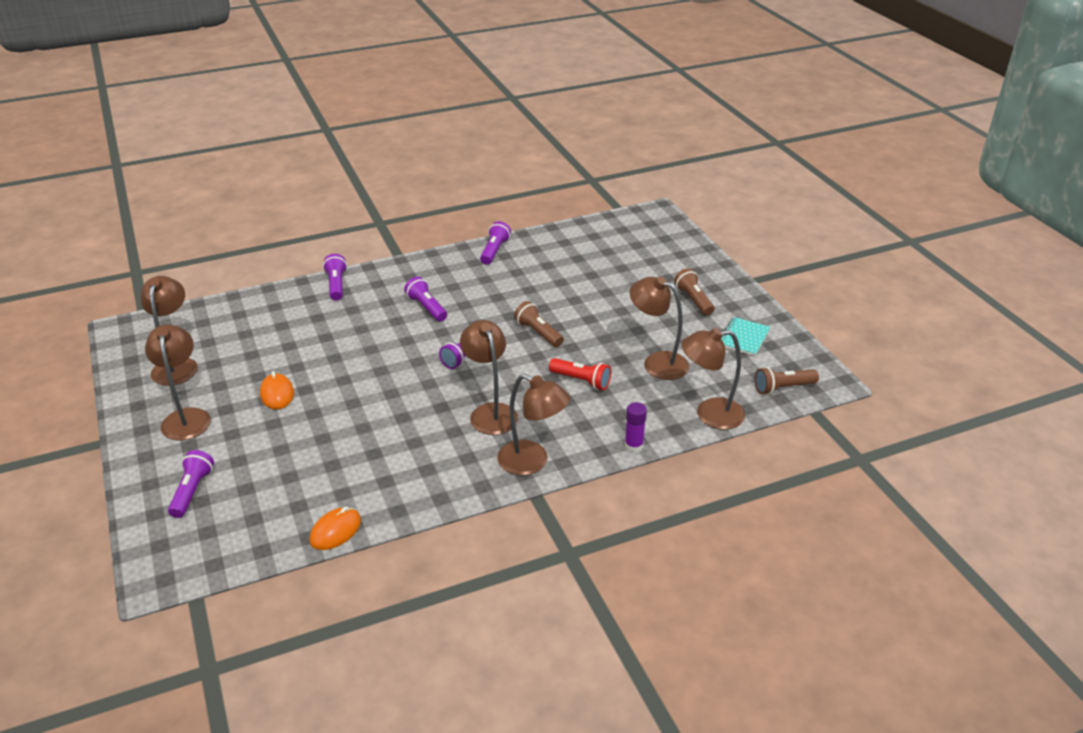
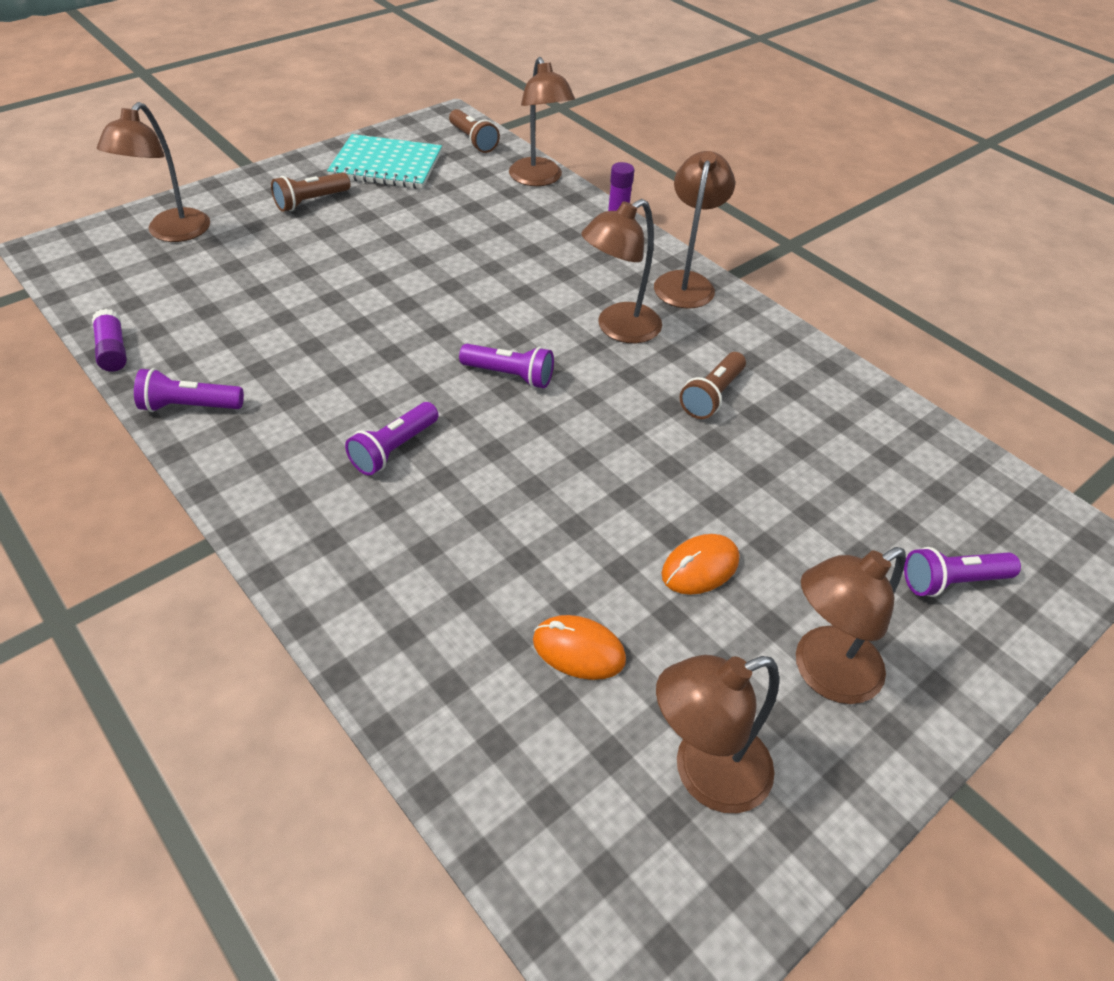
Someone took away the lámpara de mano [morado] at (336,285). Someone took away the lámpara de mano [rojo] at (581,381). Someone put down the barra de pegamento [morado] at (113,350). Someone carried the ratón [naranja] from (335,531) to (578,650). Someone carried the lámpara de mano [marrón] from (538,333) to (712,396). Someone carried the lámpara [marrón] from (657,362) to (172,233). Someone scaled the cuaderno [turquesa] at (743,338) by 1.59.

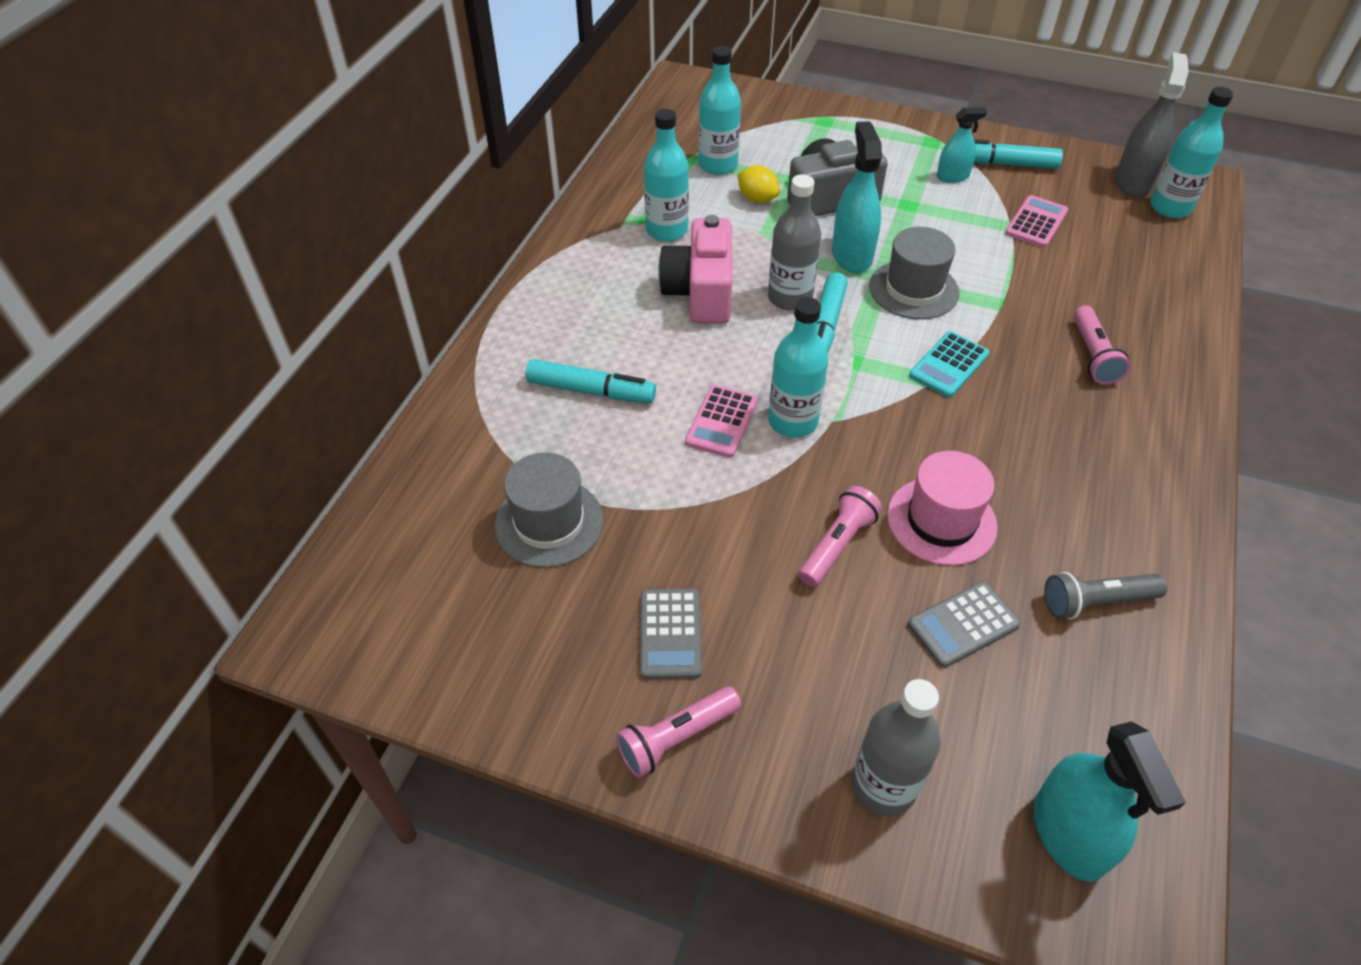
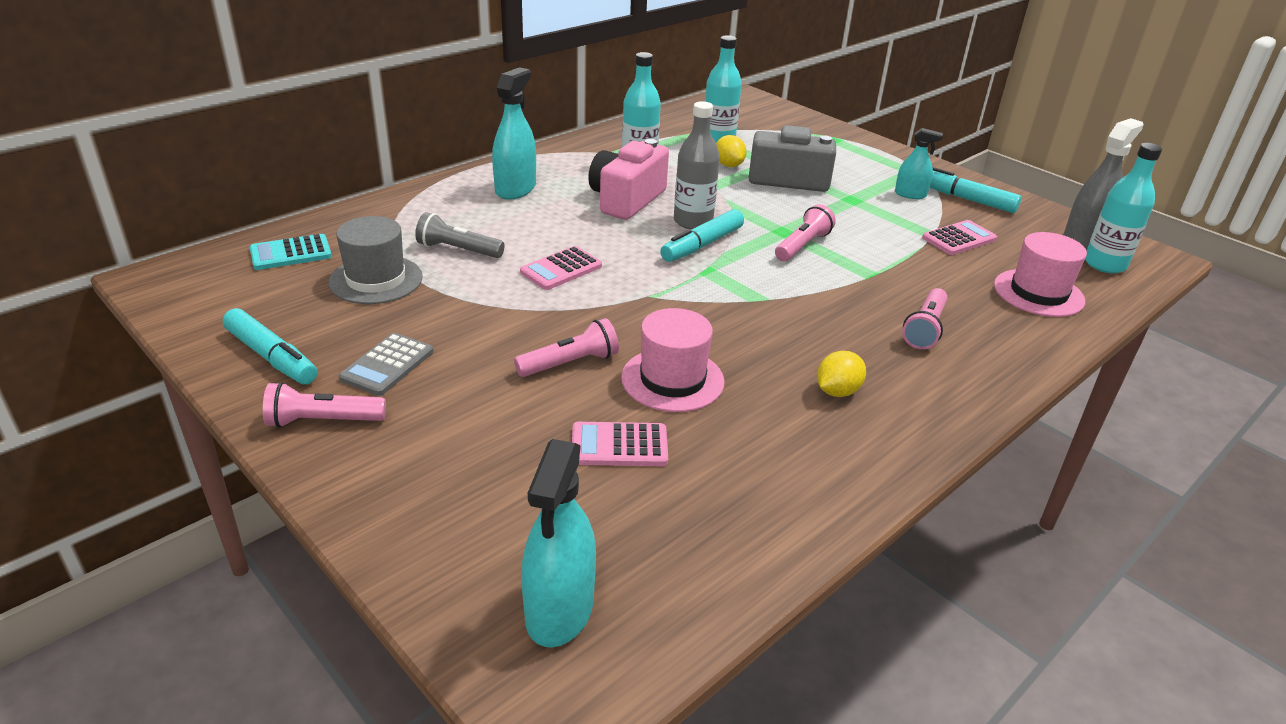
Someone took away the botella [turquesa] at (793,421). Someone took away the botella [gris] at (884,785). Someone put down the limón [amarillo] at (837,391). Someone put down the sombrero [rosa] at (1038,293). Someone carried the rotulador [turquesa] from (591,391) to (271,357). Someone carried the pulverizador [turquesa] from (851,255) to (515,189). Someone carried the calculadora [turquesa] from (948,365) to (291,253). Someone carried the lámpara de mano [gris] from (1096,602) to (458,250). Someone swapped the sombrero [gris] at (913,289) for the lámpara de mano [rosa] at (802,245). Someone repainted the calculadora [gris] at (963,625), which became the calculadora [rosa] at (619,445).

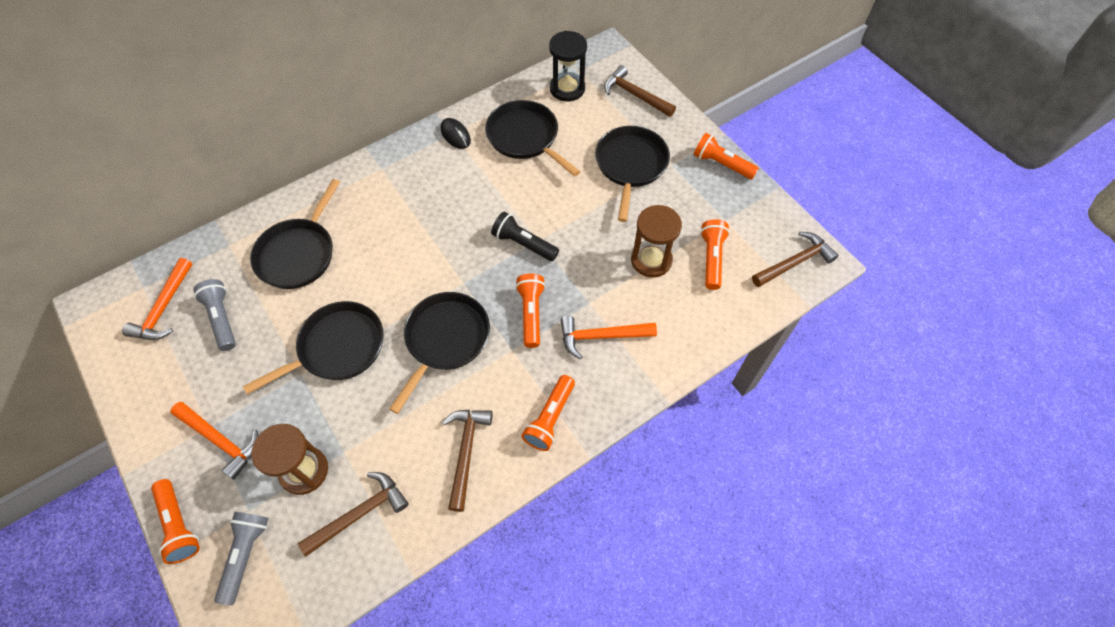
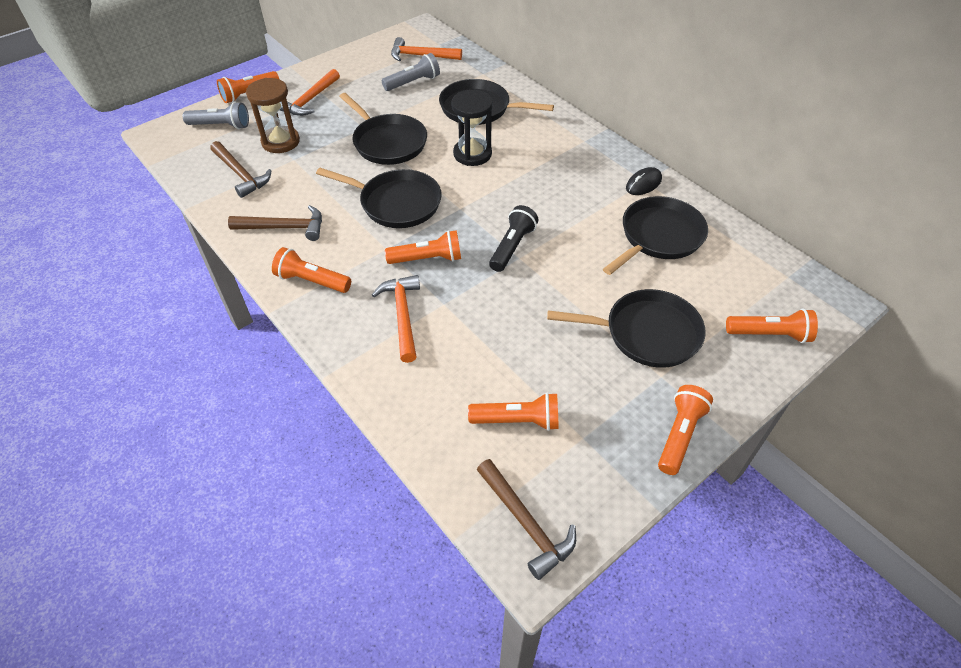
Someone took away the reloj de arena [marrón] at (651,260). Someone carried the reloj de arena [negro] from (567,88) to (472,154). Someone swapped the martillo [marrón] at (635,95) for the lámpara de mano [naranja] at (769,334).

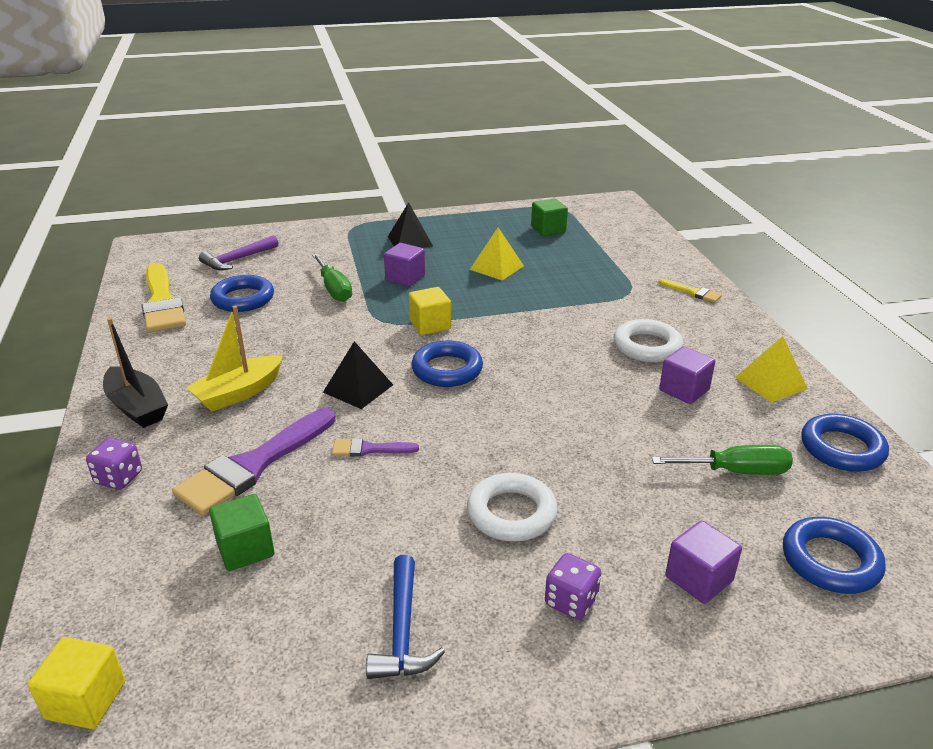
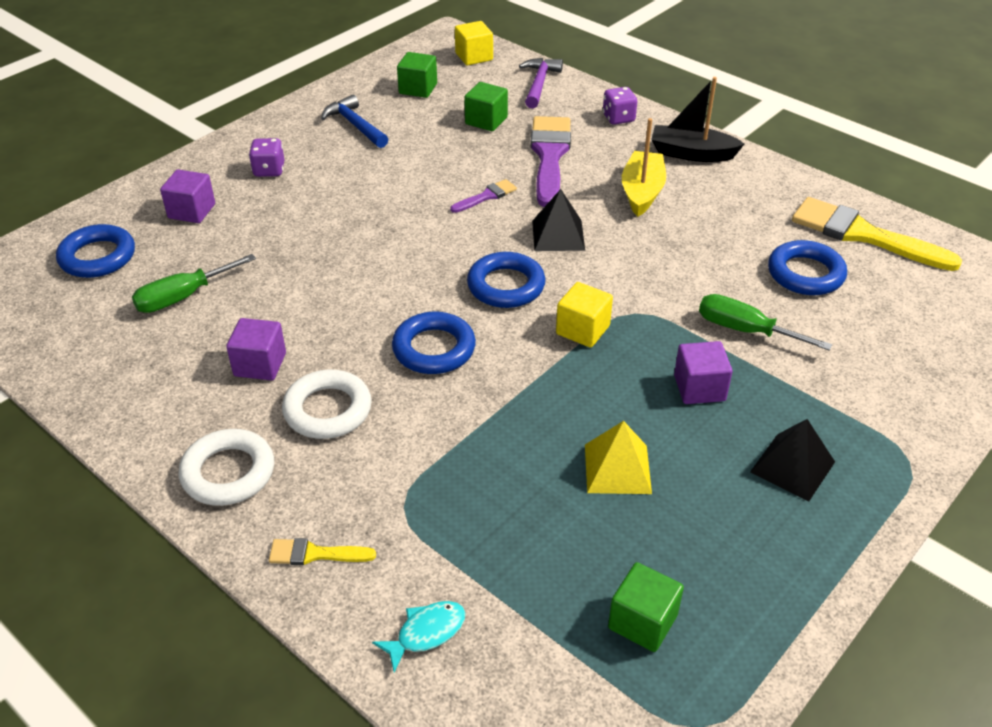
Someone took away the pirámide [amarillo] at (771,383). Someone put down the pez [turquesa] at (426,633). Someone put down the cubo [verde] at (418,89). Someone carried the martillo [morado] from (237,260) to (539,84). Someone carried the anillo [blanco] from (511,513) to (228,473). Someone carried the anillo [azul] from (842,448) to (434,349).

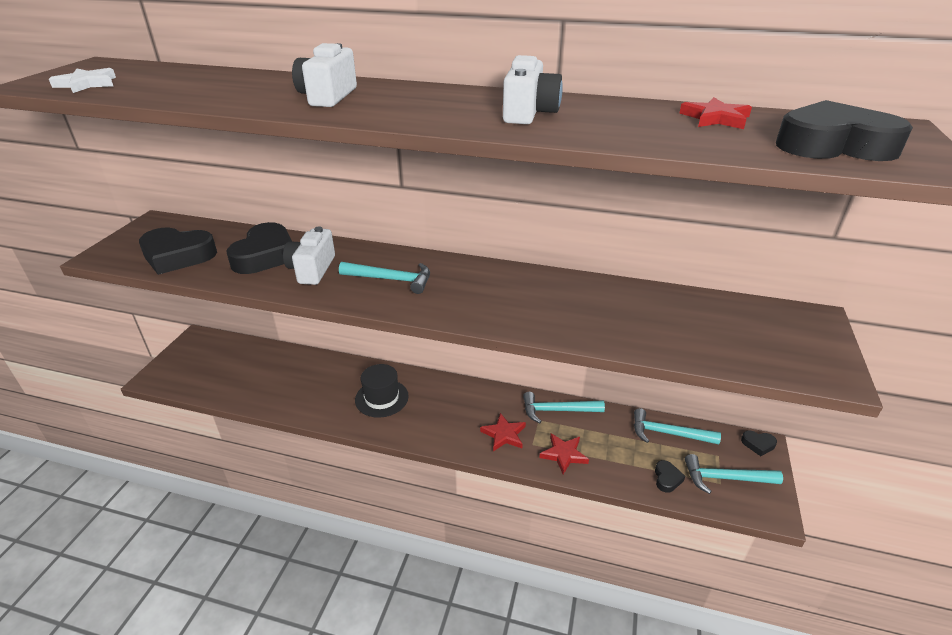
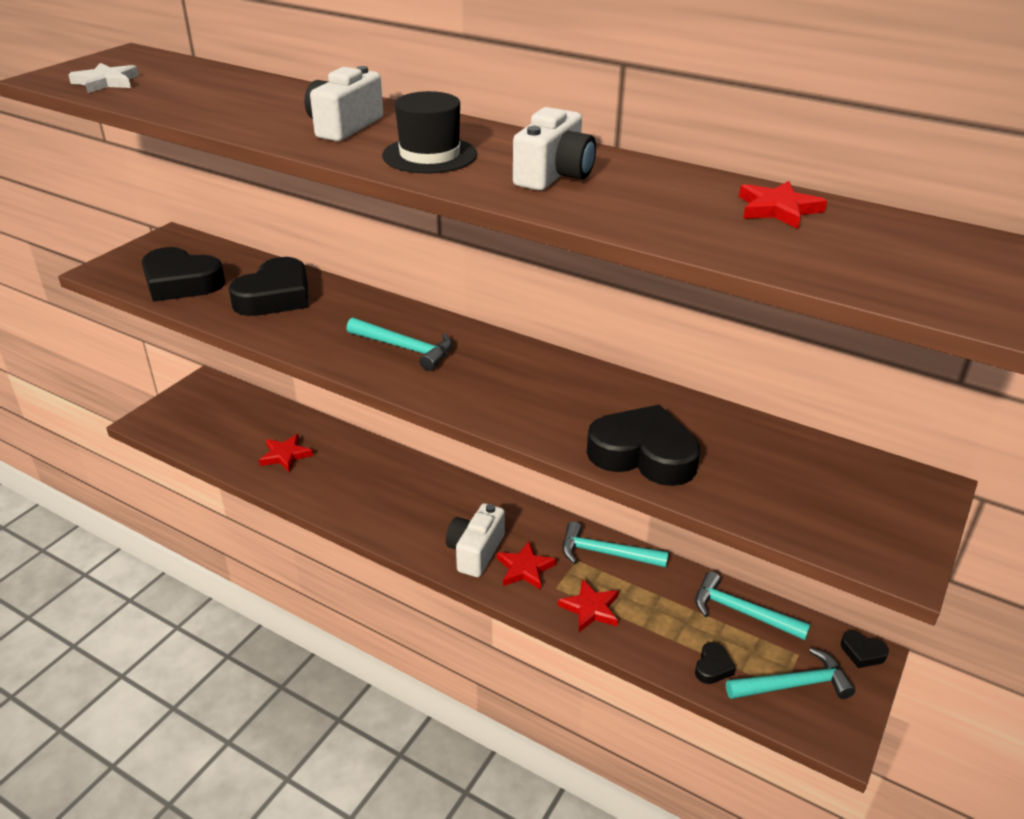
Someone put down the estrella [rojo] at (285,455). Someone carried the cámara [blanco] from (312,269) to (475,551). Someone carried the sombrero [negro] from (381,398) to (429,155). Someone carried the corazón [negro] from (833,145) to (643,454). Someone rotated the martillo [turquesa] at (725,478) by 150 degrees clockwise.

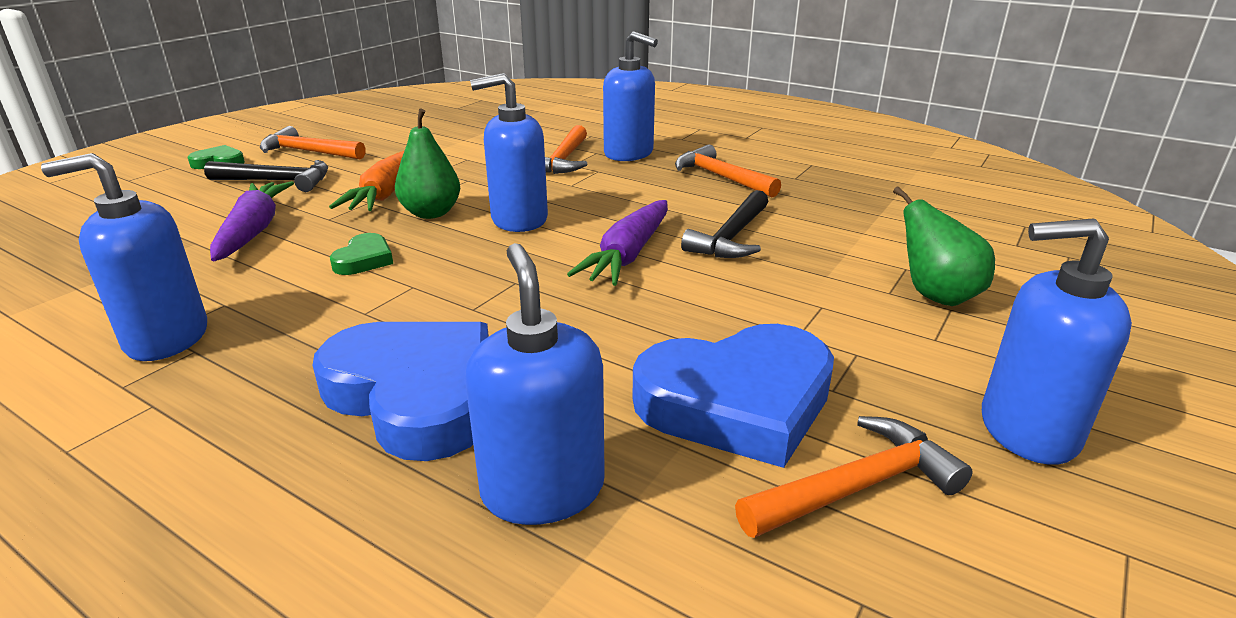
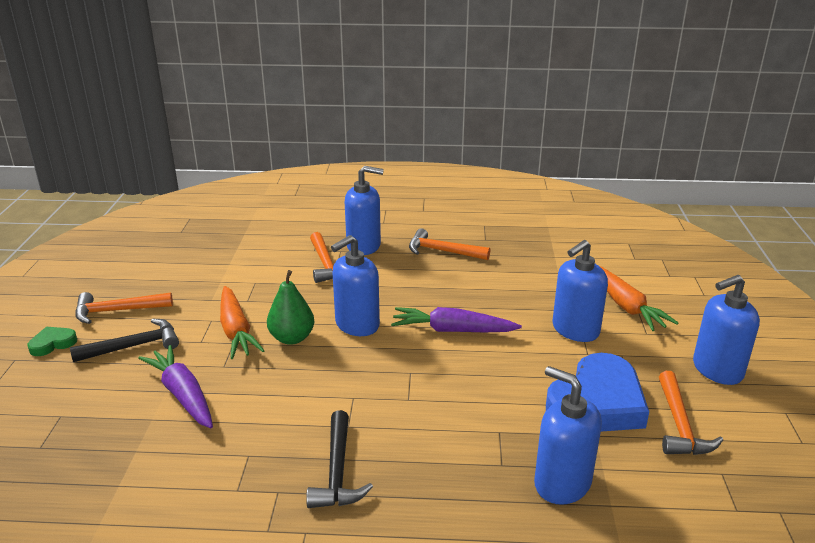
Someone took away the corazón [azul] at (416,395). Someone took away the corazón [verde] at (364,260). Someone carried the dispensador de jabón [azul] from (166,338) to (575,330). Someone carried the martillo [negro] from (731,237) to (337,471). Someone swapped the pera [verde] at (936,296) for the zanahoria [naranja] at (626,306). Someone rotated the zanahoria [morado] at (628,255) by 105 degrees clockwise. Someone rotated the martillo [naranja] at (856,487) by 150 degrees clockwise.

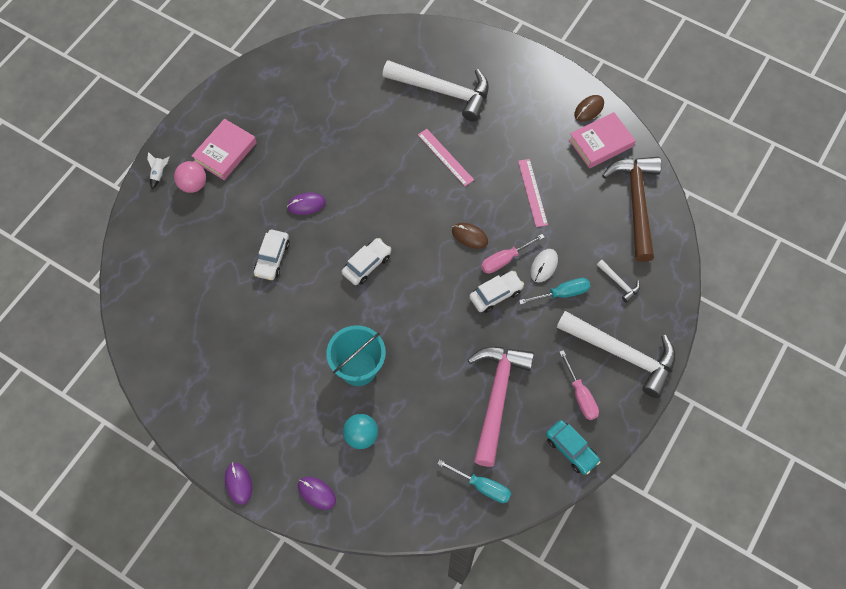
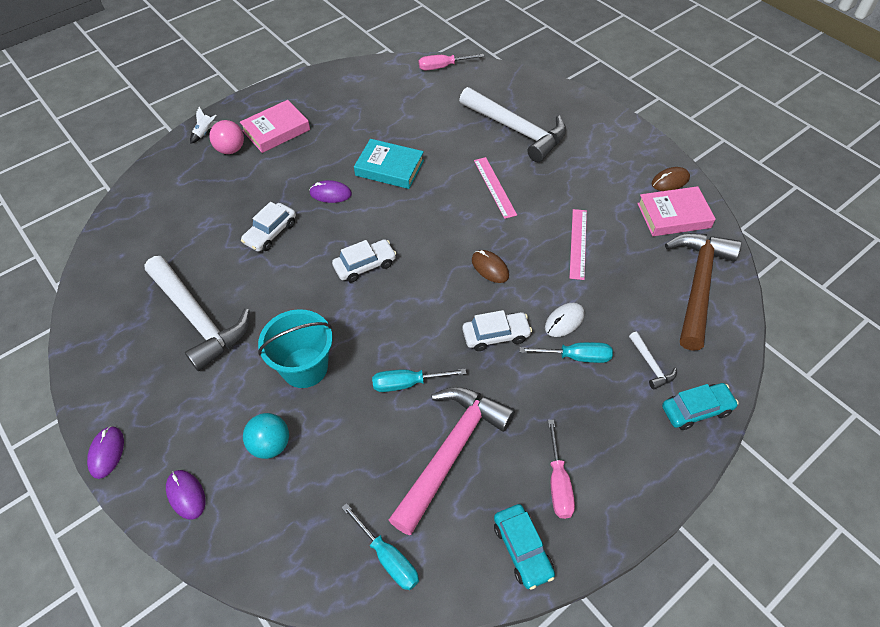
Someone put down the libro [turquesa] at (389,168). Someone put down the destornillador [turquesa] at (407,383). Someone put down the coche [turquesa] at (696,410). Someone carried the destornillador [rosa] from (504,260) to (442,67). Someone carried the martillo [blanco] from (623,354) to (198,319).

